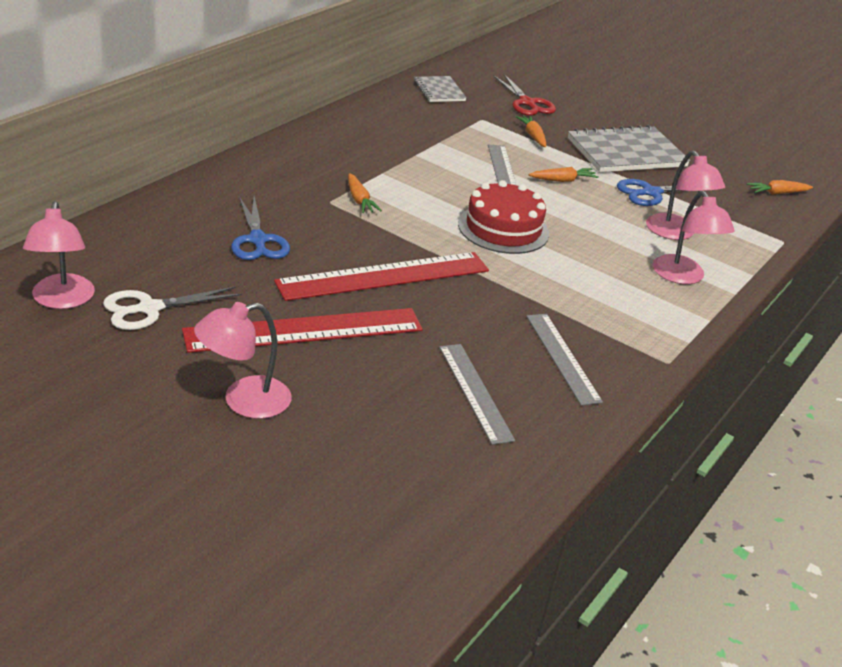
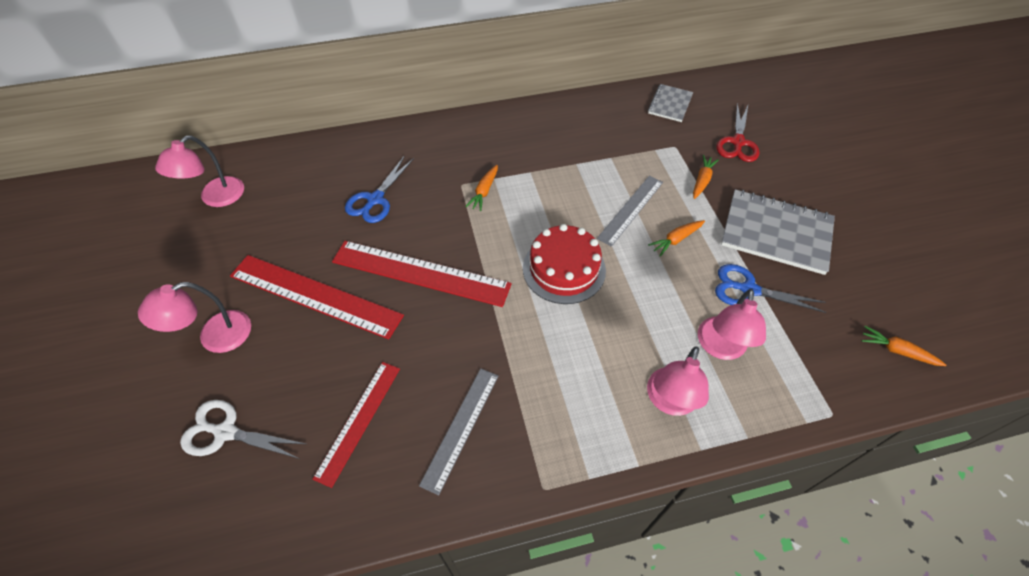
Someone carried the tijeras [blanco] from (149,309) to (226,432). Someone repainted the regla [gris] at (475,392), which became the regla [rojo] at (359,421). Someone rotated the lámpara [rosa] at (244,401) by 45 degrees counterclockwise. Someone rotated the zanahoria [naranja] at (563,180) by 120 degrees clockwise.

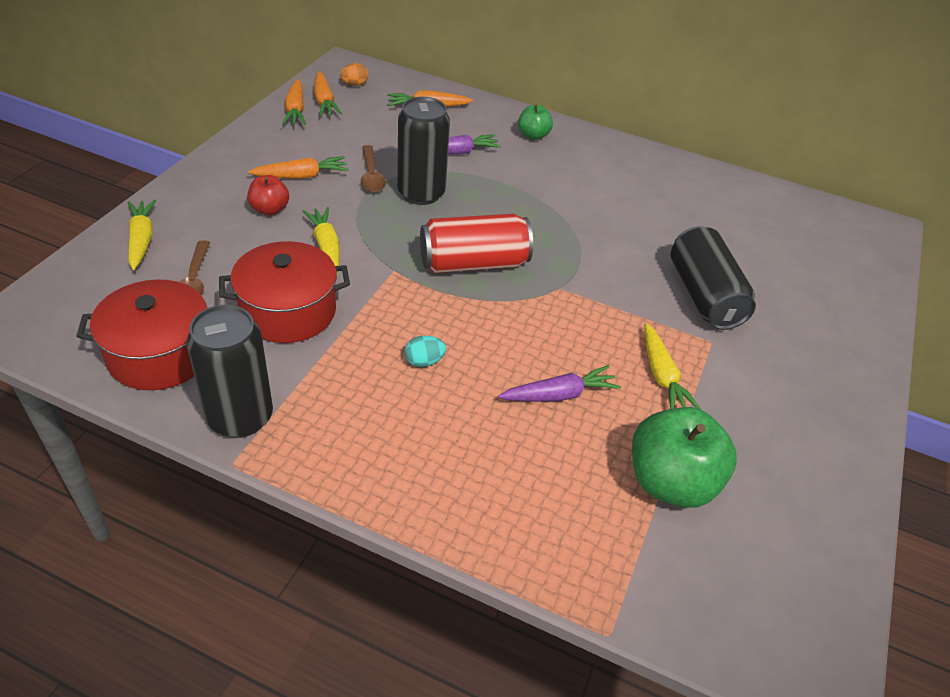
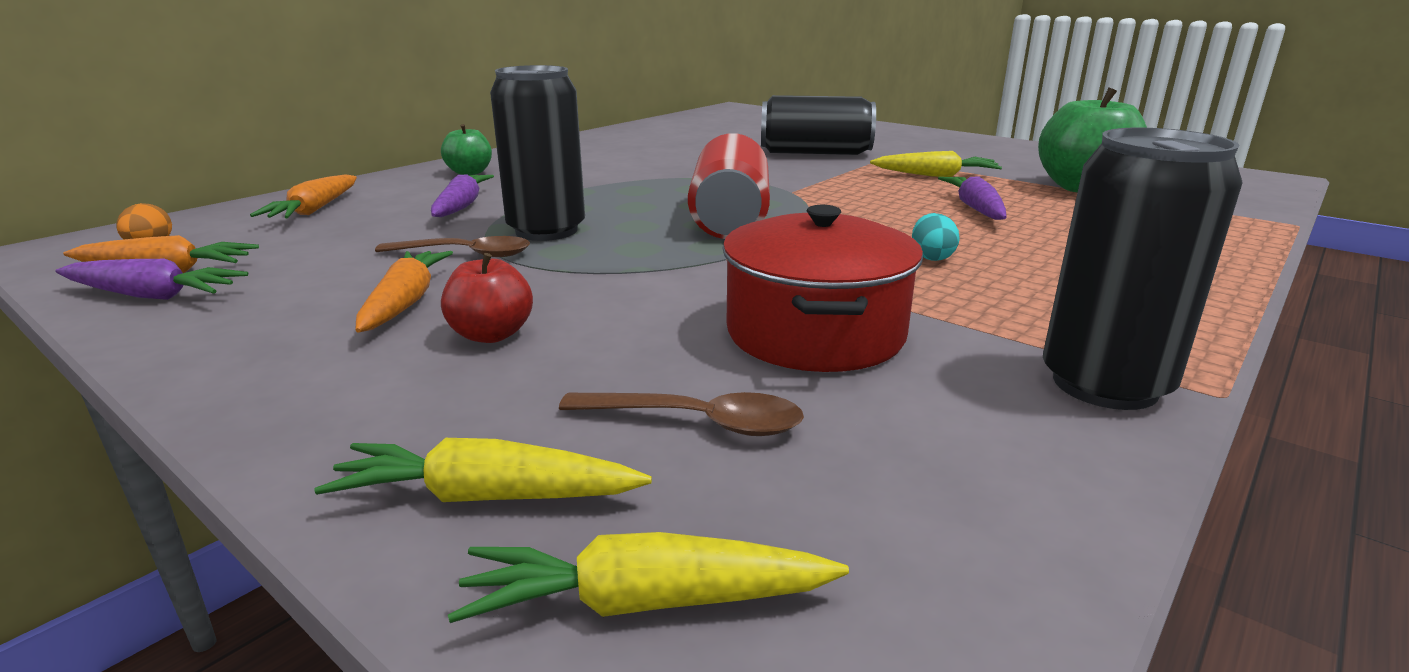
Someone took away the olla [rojo] at (160,354). Someone carried the zanahoria [amarillo] from (326,247) to (646,602). Someone repainted the zanahoria [naranja] at (295,110), which became the zanahoria [morado] at (152,295).

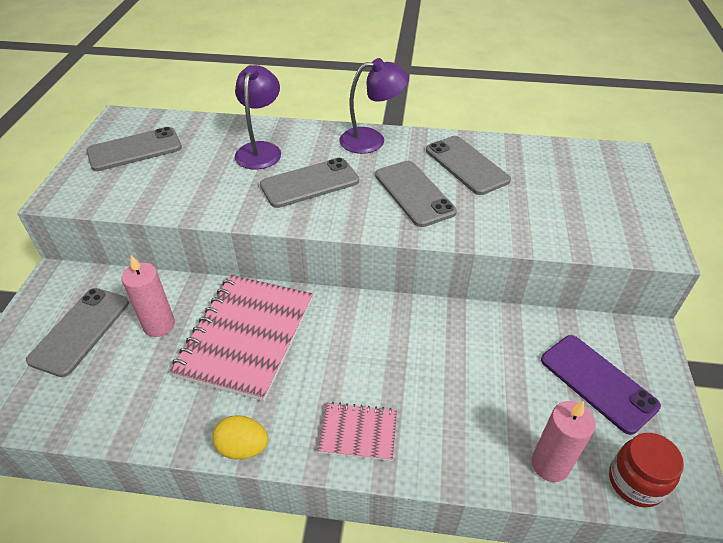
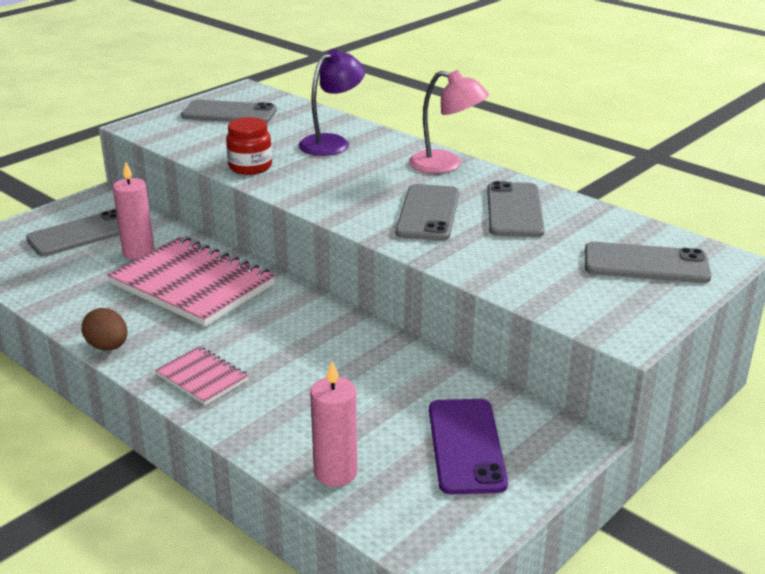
Someone carried the móvil [gris] from (309,183) to (646,264). Someone carried the tarro [rojo] from (635,482) to (250,167). Someone repainted the huevo [amarillo] at (243,447), which became the huevo [marrón] at (108,347). Someone repainted the lámpara [morado] at (372,140), which became the lámpara [rosa] at (446,165). Someone rotated the cuaderno [rosa] at (246,337) by 75 degrees clockwise.

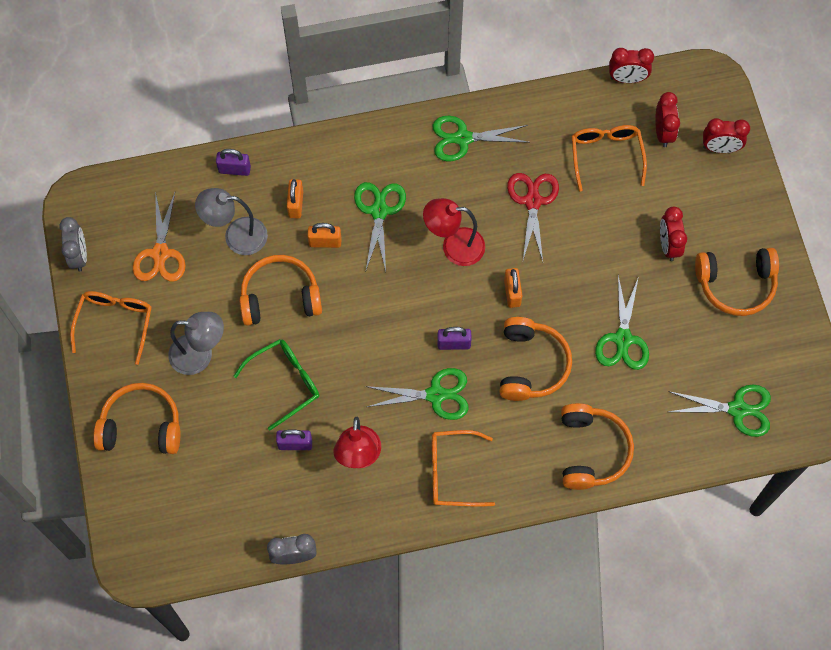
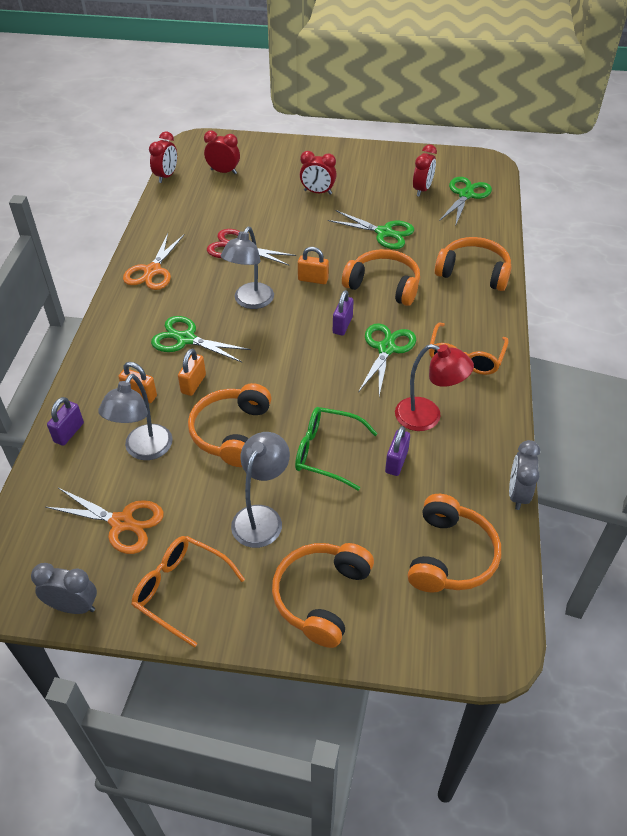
Someone took away the gafas [naranja] at (606,155). Someone carried the auriculares [naranja] from (736,284) to (450,556). Someone carried the despertador [rojo] from (720,148) to (422,190). Someone repainted the lámpara [rojo] at (454,246), which became the lámpara [gris] at (250,302). Someone repainted the tijeras [verde] at (463,138), which became the tijeras [naranja] at (152,271). Someone rotated the gafas [verde] at (285,382) by 60 degrees counterclockwise.

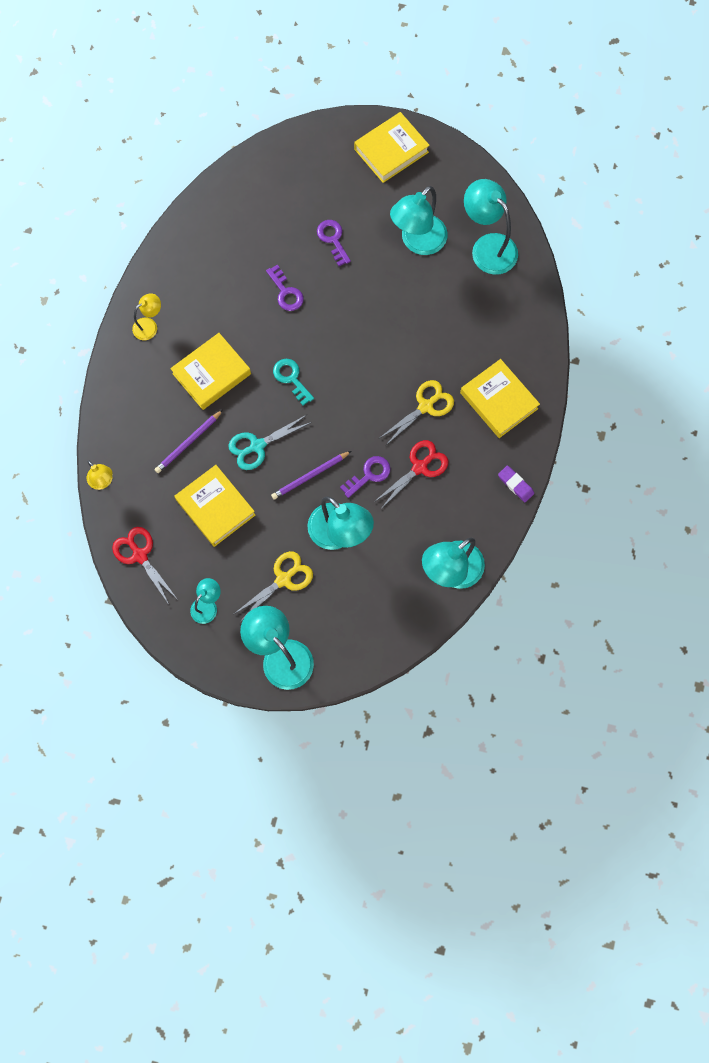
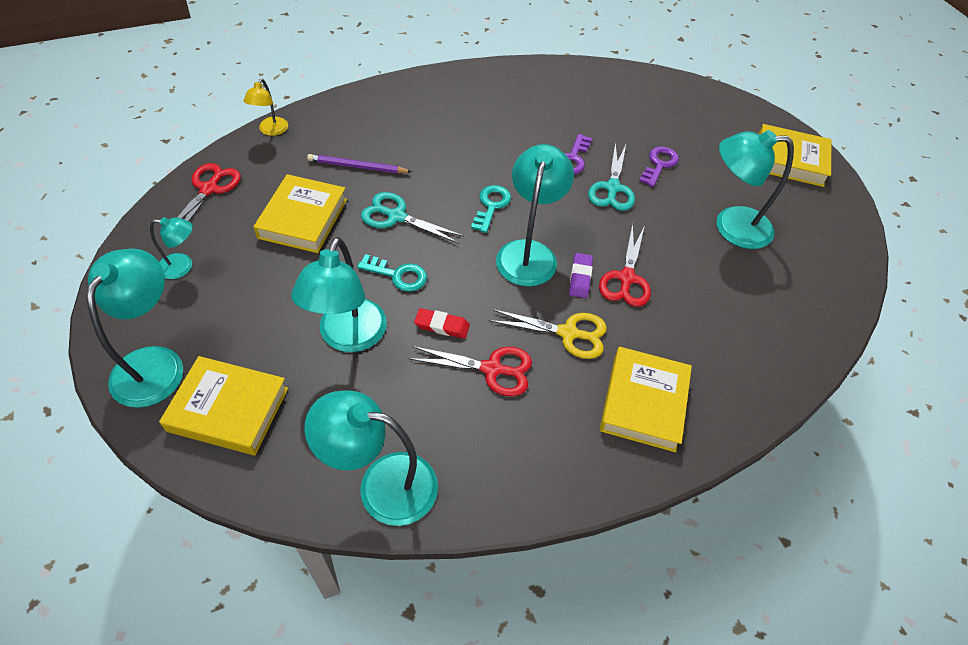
Someone took away the lámpara [amarillo] at (149,326). Someone took away the tijeras [amarillo] at (283,579). Someone put down the tijeras [turquesa] at (612,188). Someone put down the tijeras [rojo] at (626,278). Someone carried the libro [amarillo] from (211,374) to (228,409). Someone carried the lámpara [turquesa] from (487,247) to (529,252). Someone carried the goma de borrar [morado] from (515,485) to (580,277). Someone swapped the lápiz [morado] at (310,476) for the llave [turquesa] at (398,275). Someone swapped the llave [morado] at (369,475) for the goma de borrar [rojo] at (442,326).

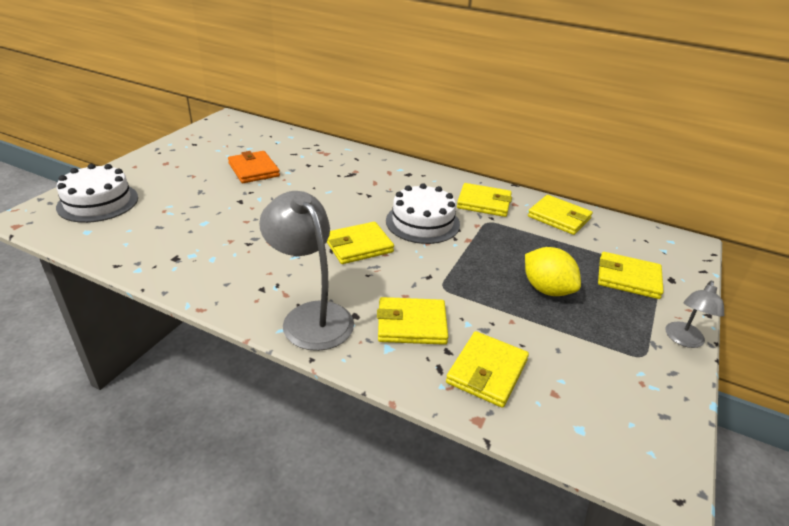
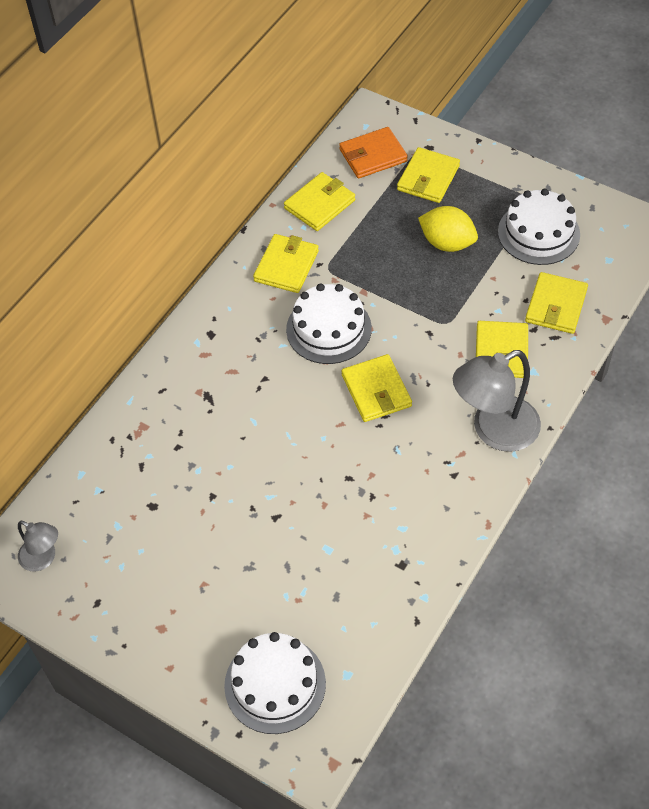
Someone put down the tarta [blanco] at (538,233). Someone carried the cartera [naranja] from (254,170) to (373,155). Someone carried the lámpara [gris] from (684,340) to (43,558). Someone rotated the cartera [amarillo] at (487,371) by 75 degrees clockwise. Someone rotated the limón [amarillo] at (546,289) by 60 degrees clockwise.

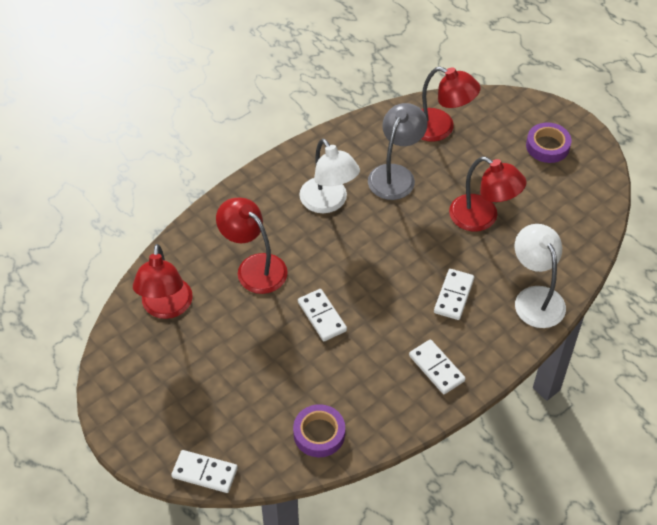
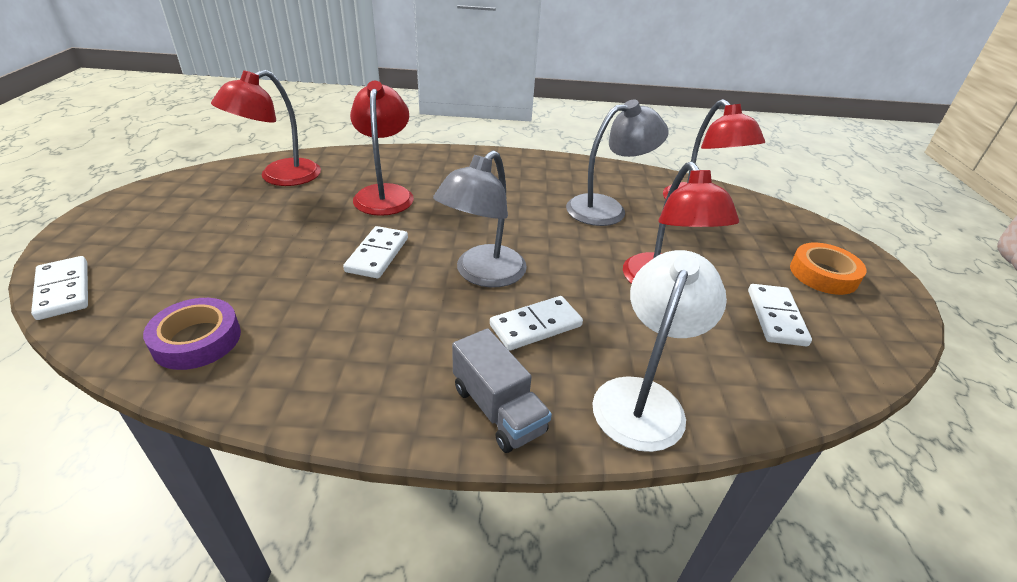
Someone took away the lámpara [blanco] at (328,202). Someone put down the lámpara [gris] at (482,274). Someone put down the camión [gris] at (498,409). Someone carried the ficha de dominó [blanco] from (436,368) to (776,317). Someone repainted the cinta adhesiva [morado] at (547,146), which became the cinta adhesiva [naranja] at (823,274).

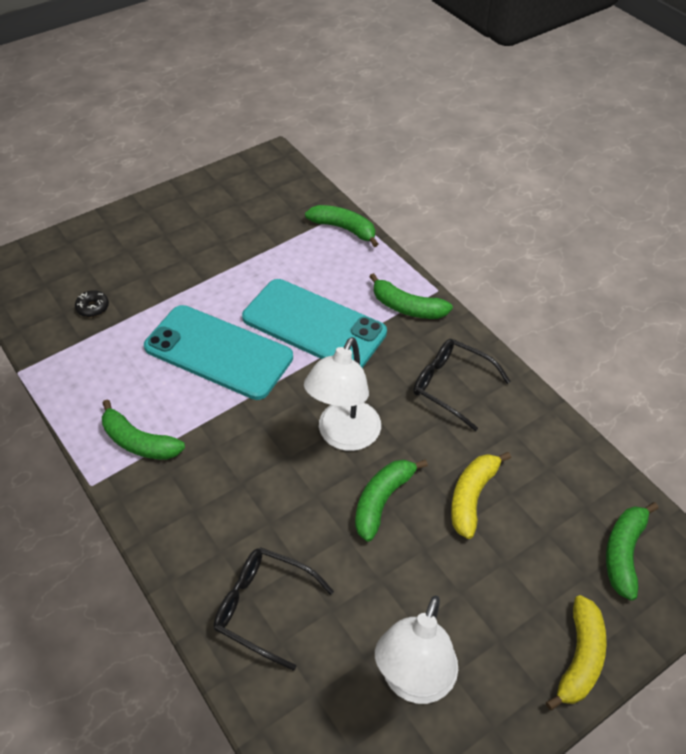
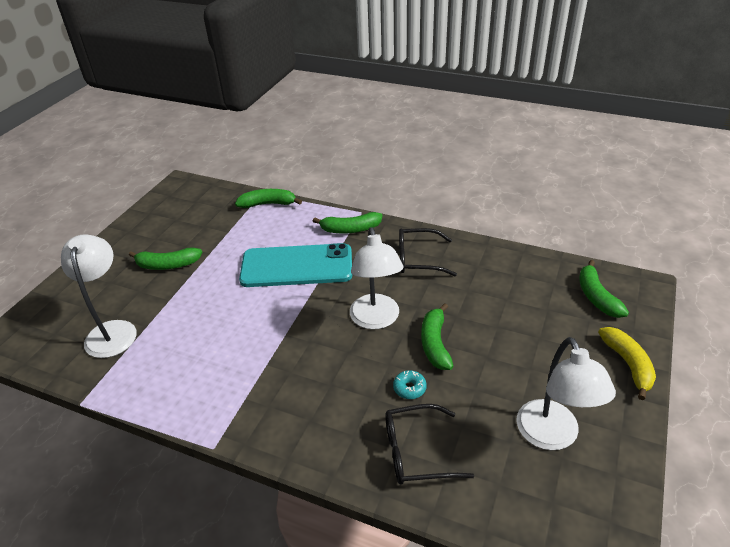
Someone took away the móvil [turquesa] at (218,352). Someone took away the plátano [amarillo] at (472,497). Someone put down the rosquilla [turquesa] at (409,388). Someone carried the plátano [verde] from (139,442) to (168,265). Someone swapped the rosquilla [negro] at (93,307) for the lámpara [blanco] at (112,330).

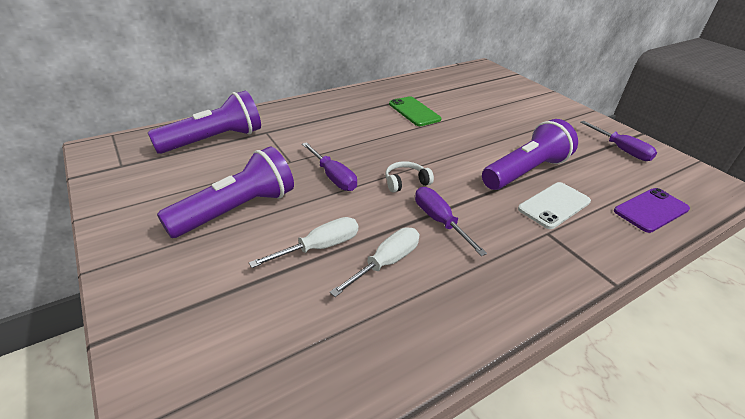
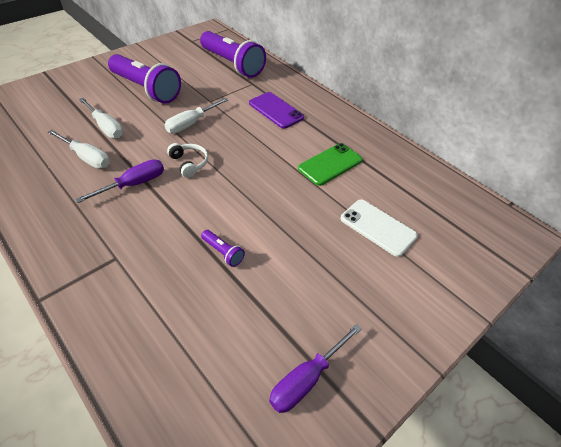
Someone carried the móvil [blanco] from (554,205) to (378,227). Someone carried the móvil [morado] from (651,210) to (276,110). Someone repainted the destornillador [morado] at (333,177), which became the destornillador [blanco] at (191,123). Someone scaled the lámpara de mano [morado] at (525,171) by 0.41.

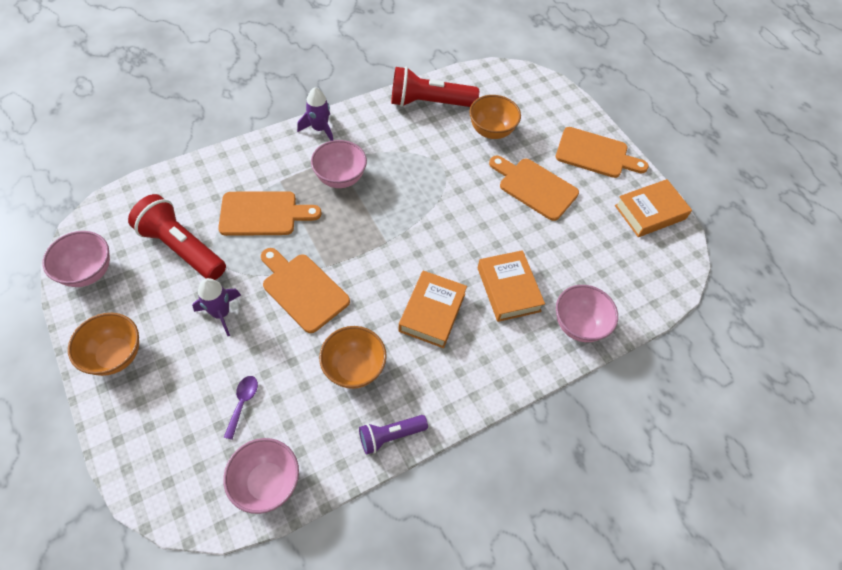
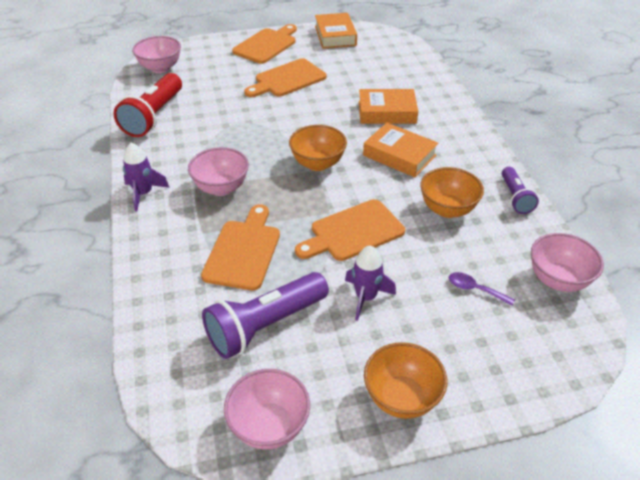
Someone carried the cuenco [naranja] from (491,131) to (317,164). Someone carried the cuenco [rosa] from (578,325) to (160,68). Someone repainted the lámpara de mano [rojo] at (182,248), which became the lámpara de mano [morado] at (265,325).

